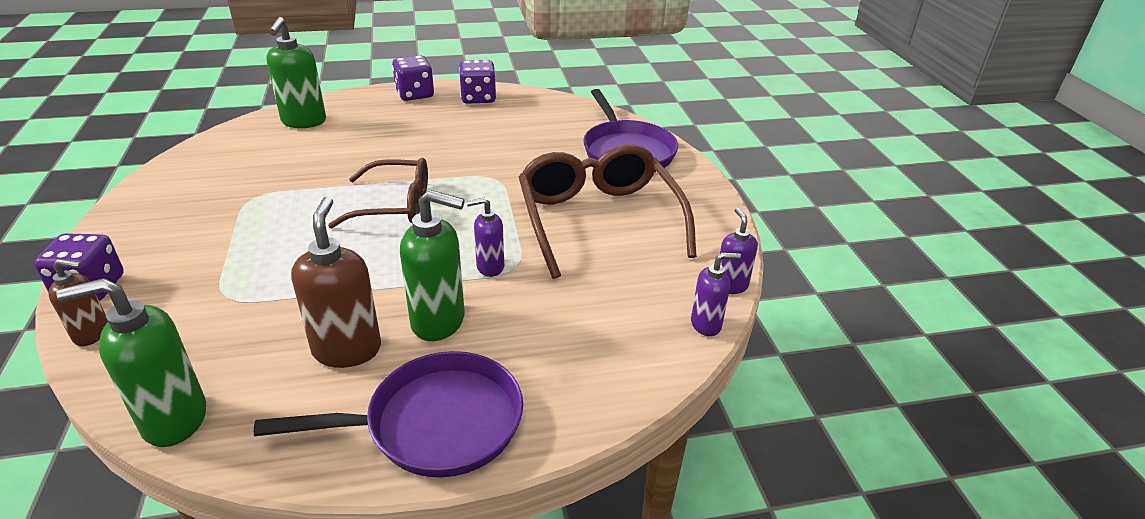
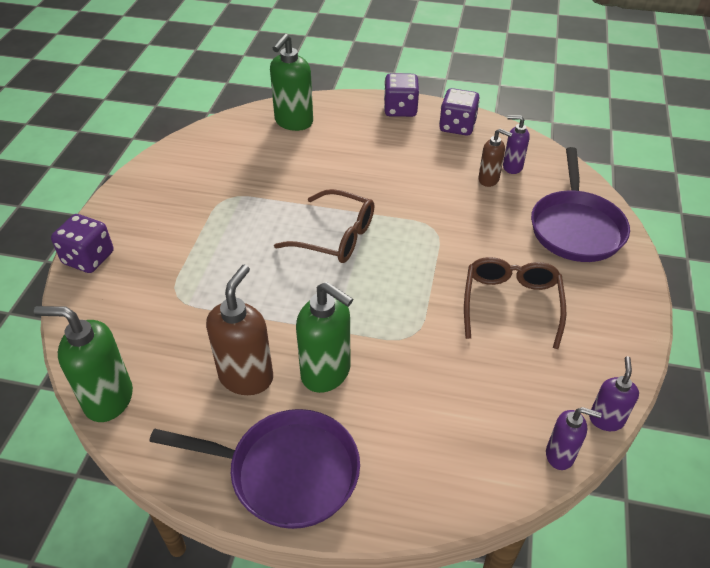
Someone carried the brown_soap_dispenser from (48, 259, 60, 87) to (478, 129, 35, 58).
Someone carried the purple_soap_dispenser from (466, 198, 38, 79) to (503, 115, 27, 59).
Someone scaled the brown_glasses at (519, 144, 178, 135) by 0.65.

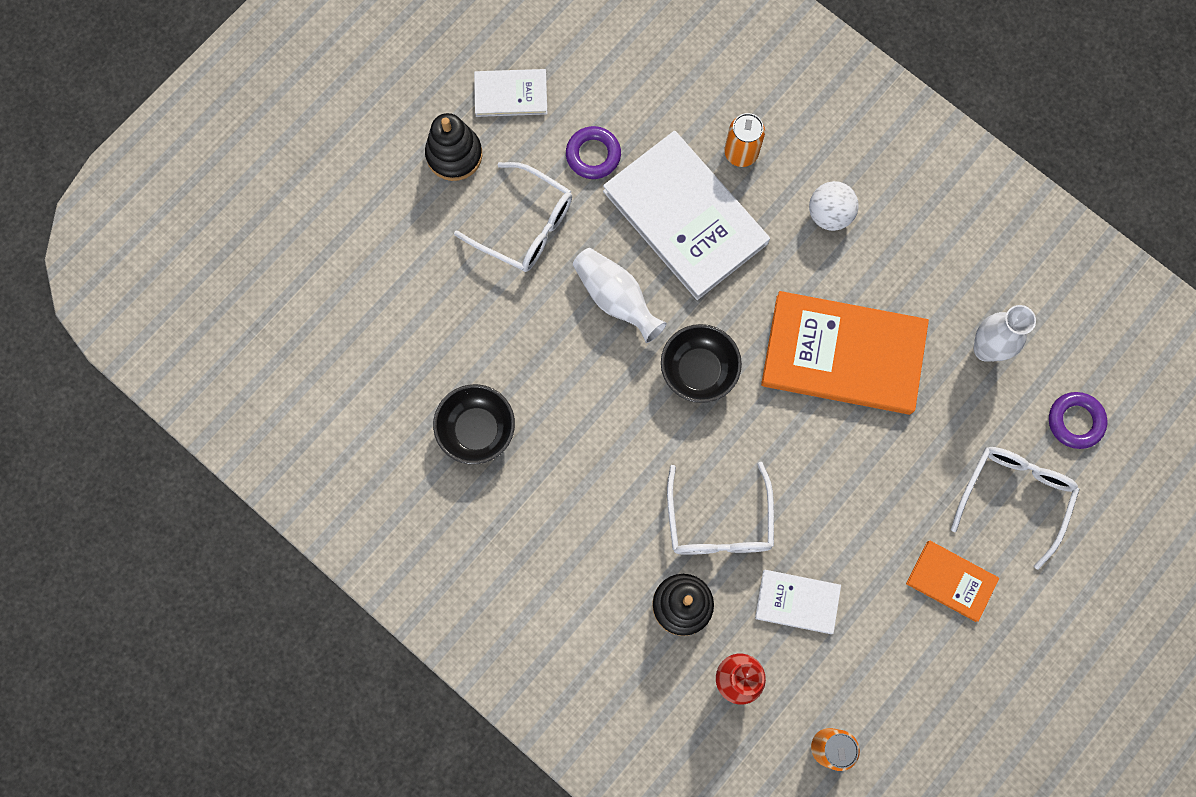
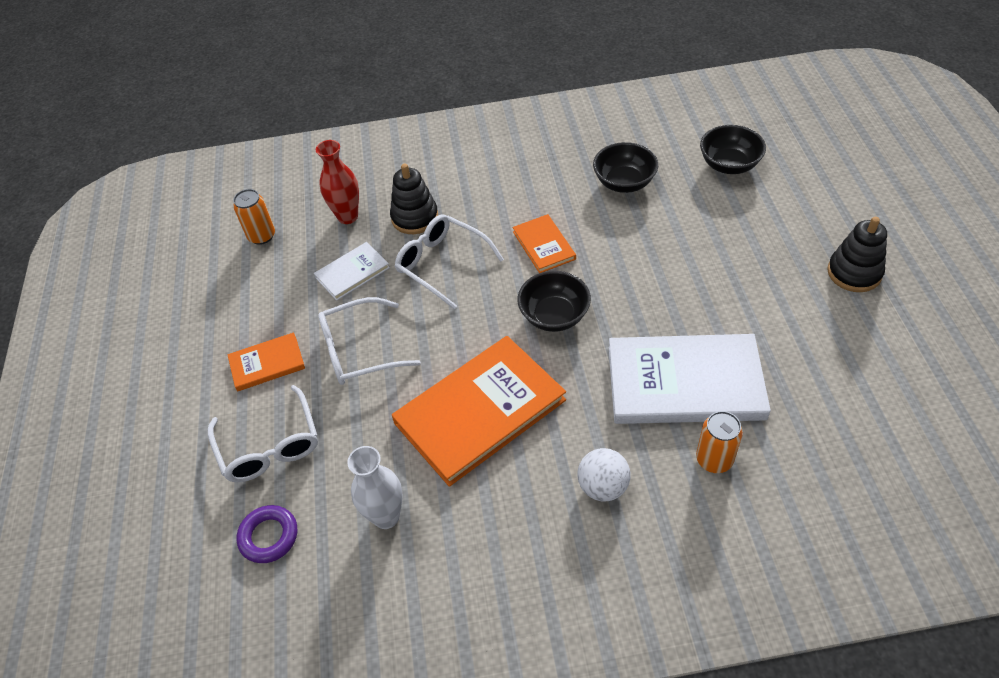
Someone carried the white_glasses from (454, 162, 118, 110) to (318, 297, 103, 88).
Someone took away the white_book at (474, 69, 73, 48).
Someone took away the purple_ring at (566, 126, 55, 53).
Someone took away the white_vase at (573, 248, 94, 95).
Someone put down the orange_book at (512, 214, 64, 59).
Someone put down the black_bowl at (700, 125, 66, 49).

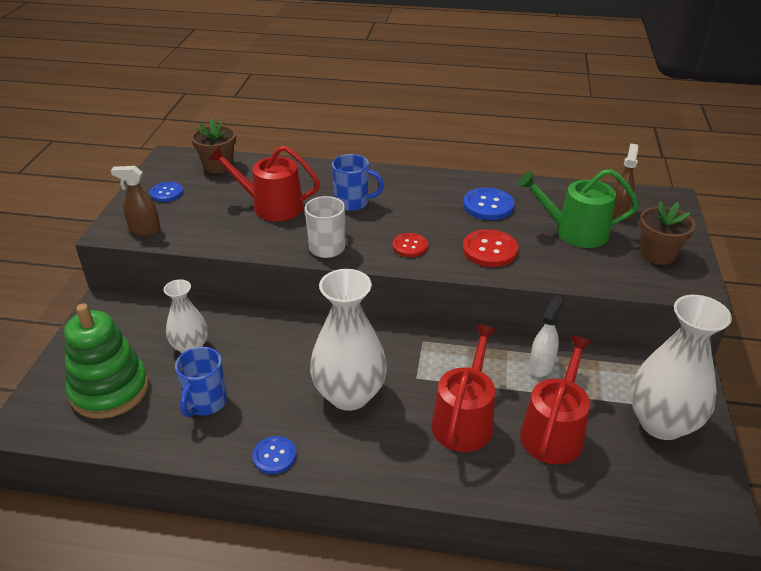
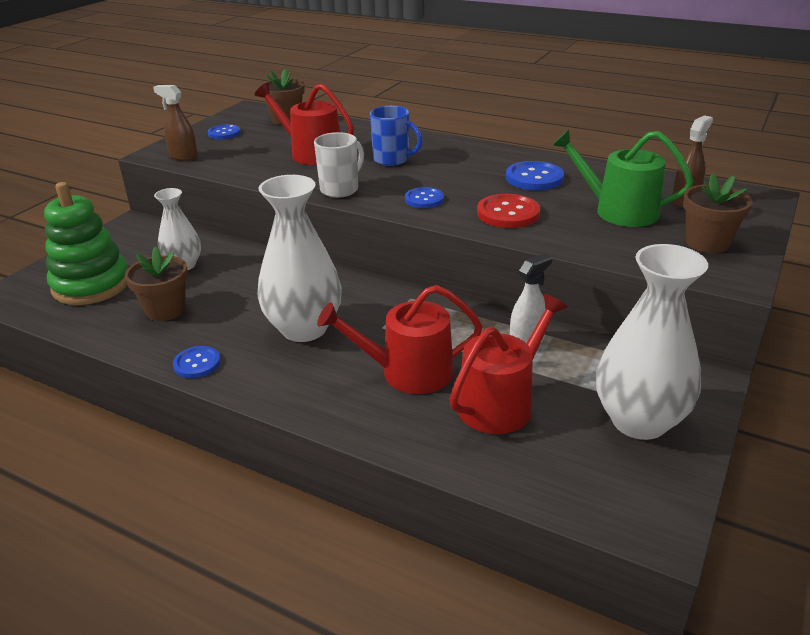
Someone swapped the blue_mug at (175, 347, 52, 70) for the brown_flower_pot at (125, 247, 63, 74).
Someone repainted the red_button at (392, 233, 36, 24), which became the blue_button at (405, 187, 39, 21).
Someone rotated the red_watering_can at (432, 324, 65, 128) by 135 degrees counterclockwise.

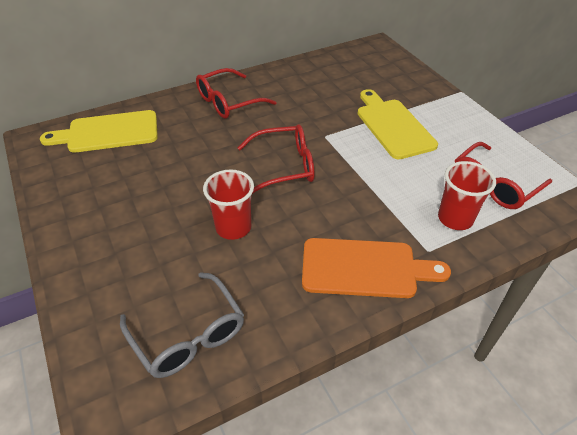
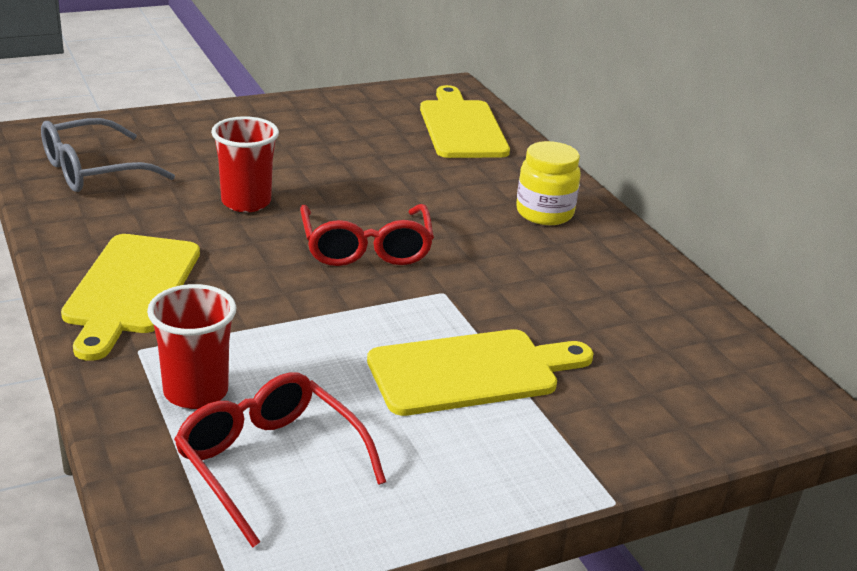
Someone swapped the red_glasses at (196, 68, 81, 51) for the yellow_jar at (516, 141, 65, 84).
Someone repainted the orange_cutting_board at (302, 238, 149, 60), which became the yellow_cutting_board at (61, 234, 139, 127).

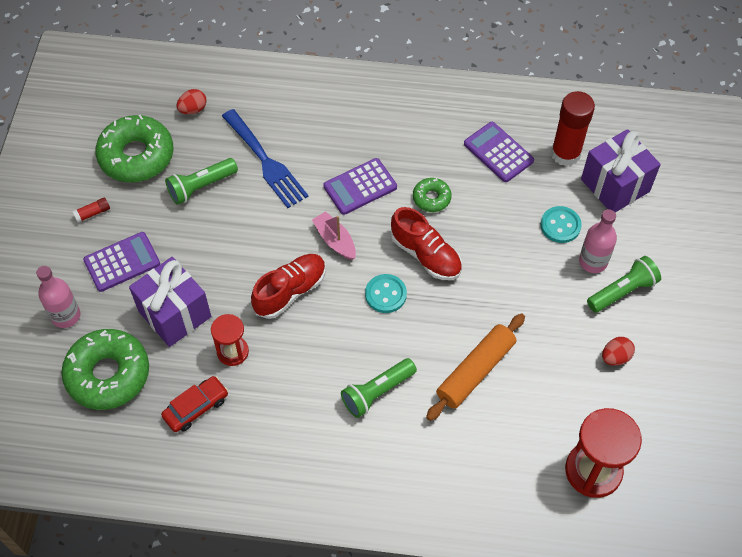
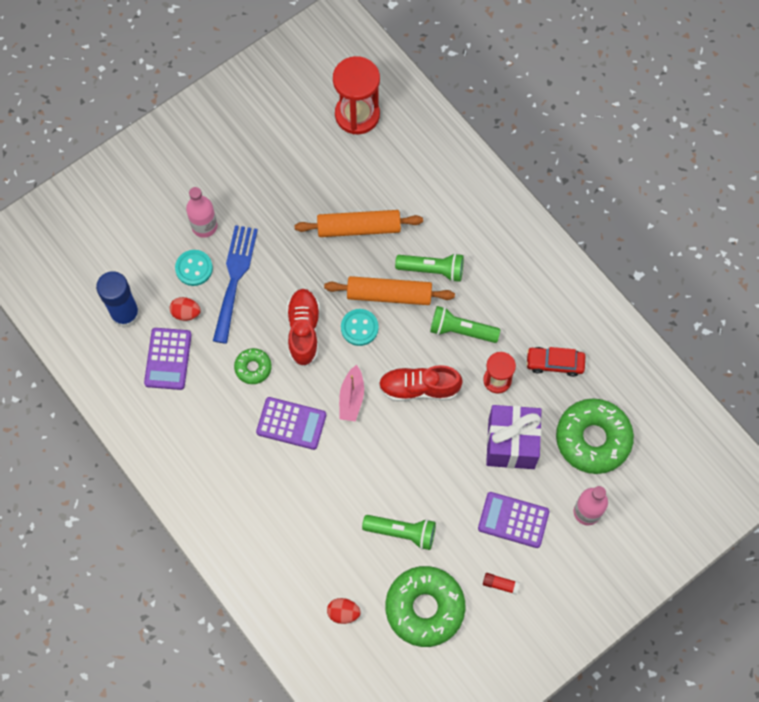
Someone carried the blue_fork from (222, 109, 87, 99) to (213, 225, 45, 119).
Someone repainted the red_glue_stick at (551, 91, 44, 75), which became the blue_glue_stick at (96, 271, 44, 57).
Someone took away the purple_gift at (581, 129, 80, 83).
Someone carried the green_flashlight from (587, 256, 74, 57) to (430, 306, 70, 37).
Someone carried the red_egg from (602, 337, 33, 29) to (169, 297, 32, 24).
Someone put down the orange_rolling_pin at (324, 276, 131, 29).

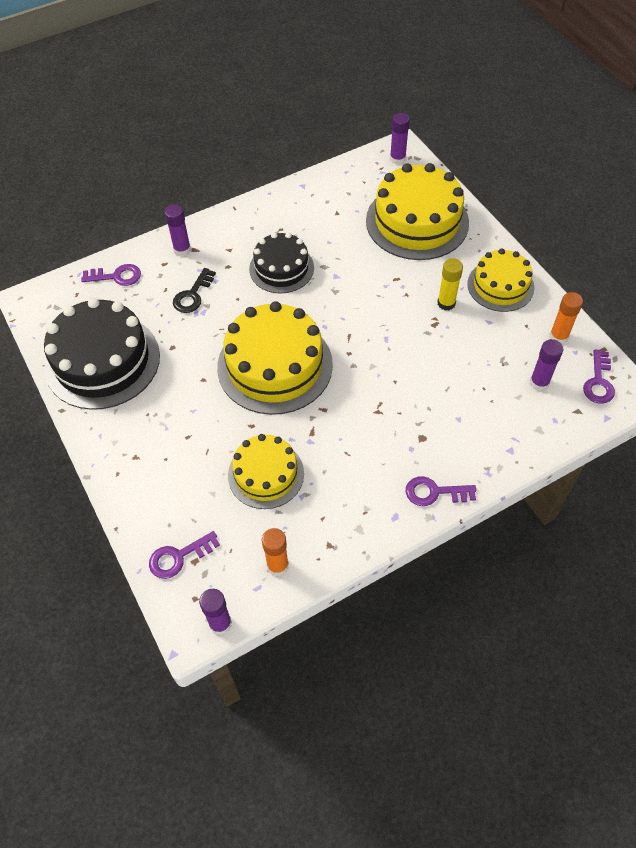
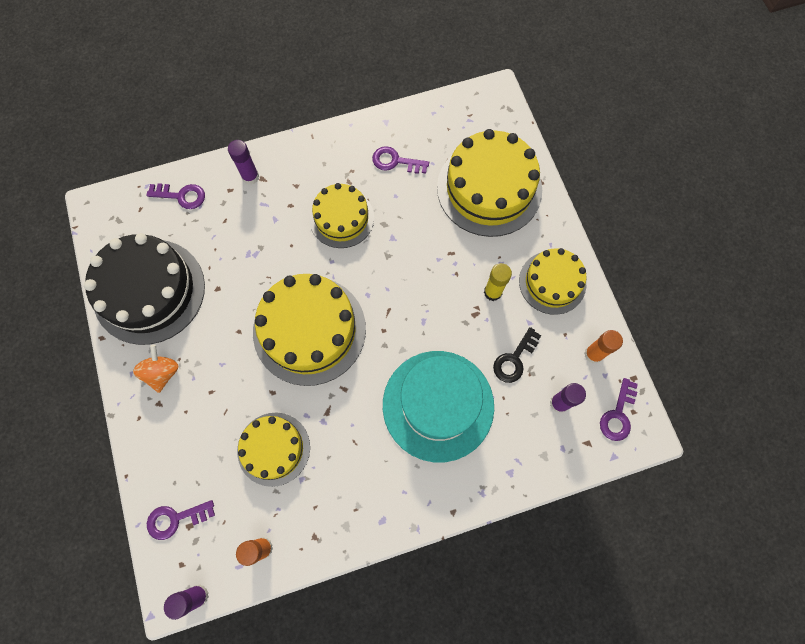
Someone carried the black_key from (173, 268, 43, 45) to (493, 327, 48, 56).
Someone repainted the black_cake at (249, 232, 65, 62), which became the yellow_cake at (309, 183, 65, 65).
Someone took away the purple_glue_stick at (390, 113, 20, 52).
Someone carried the purple_key from (406, 476, 70, 30) to (372, 146, 57, 28).
Someone put down the orange_spinning_top at (133, 345, 45, 48).
Someone put down the turquoise_hat at (383, 351, 111, 111).

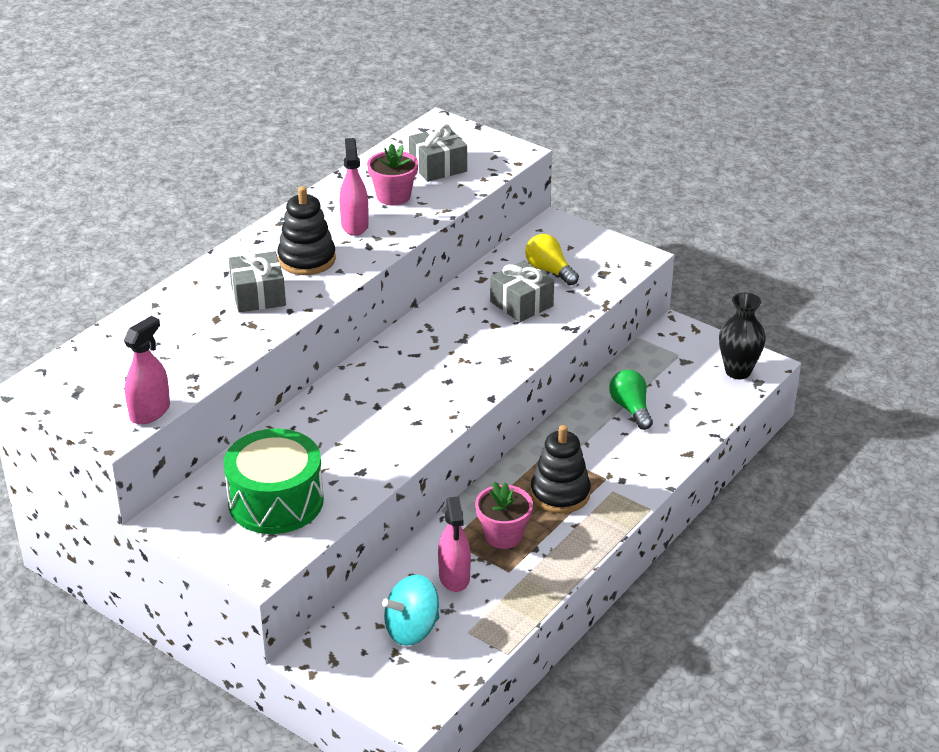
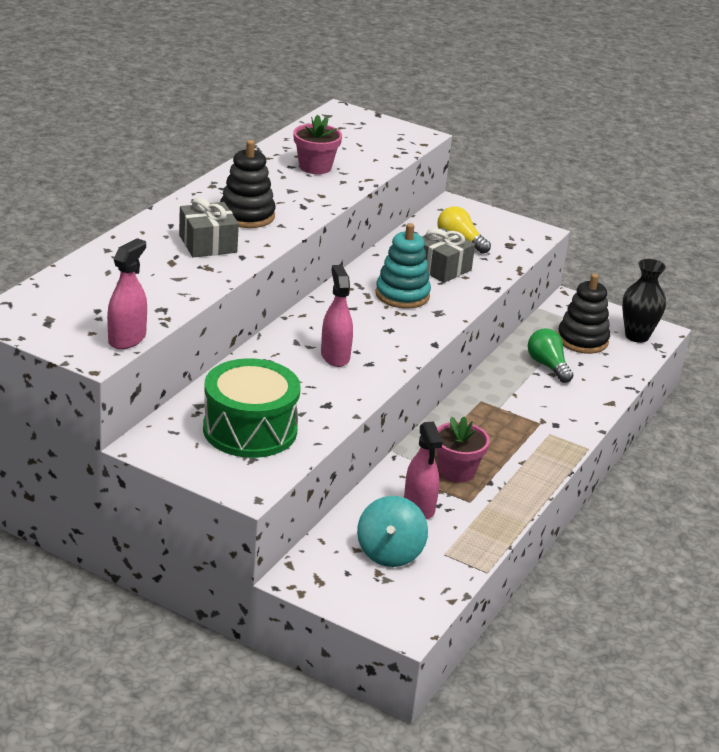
Someone carried the pink_spray_bottle from (340, 138, 29, 98) to (321, 265, 32, 102).
Someone rotated the turquoise_spinning_top at (382, 575, 57, 71) by 45 degrees counterclockwise.
Someone took away the grey_gift at (409, 124, 58, 58).
Someone carried the black_stacking_toy from (530, 425, 61, 89) to (558, 274, 52, 80).
Someone put down the turquoise_stacking_toy at (375, 223, 56, 86).

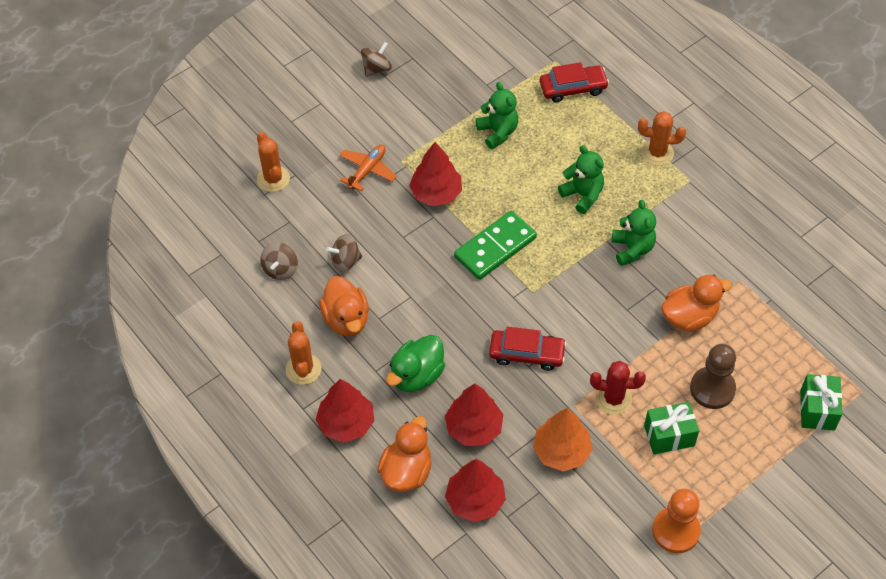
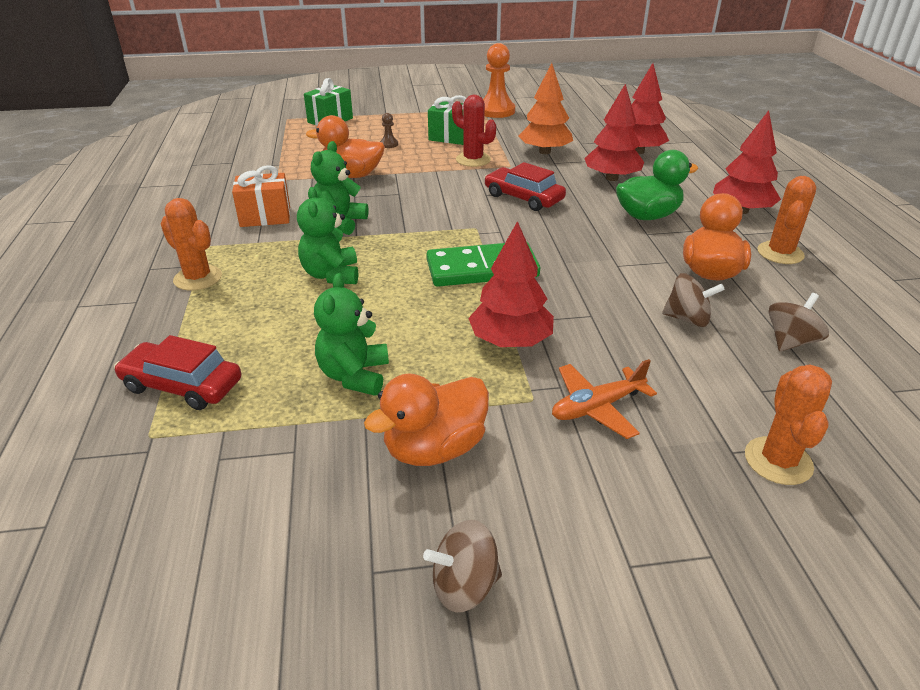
Someone carried the orange_duck from (377, 416, 55, 76) to (364, 374, 125, 92).
Someone scaled the brown_pawn at (690, 344, 46, 65) by 0.44.
Someone put down the orange_gift at (232, 165, 58, 62).

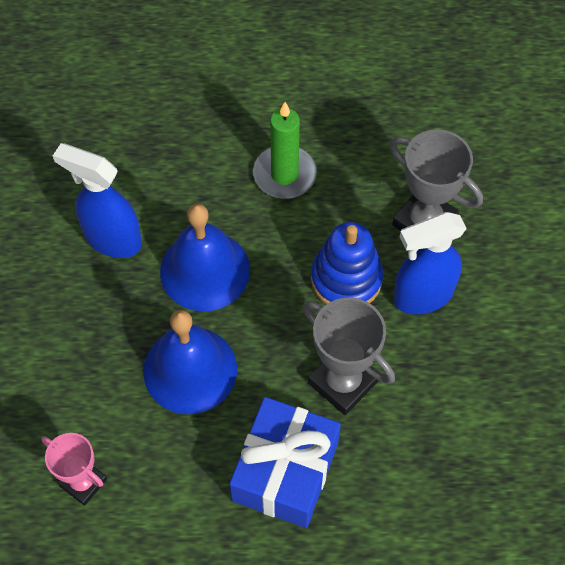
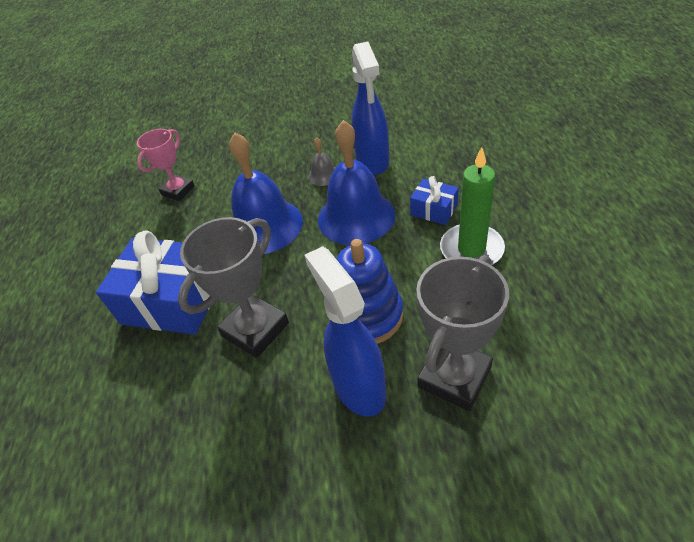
Someone rotated the blue_spray_bottle at (53, 143, 89, 115) by 150 degrees clockwise.
Someone put down the grey_bell at (308, 137, 27, 49).
Someone put down the blue_gift at (410, 176, 49, 49).

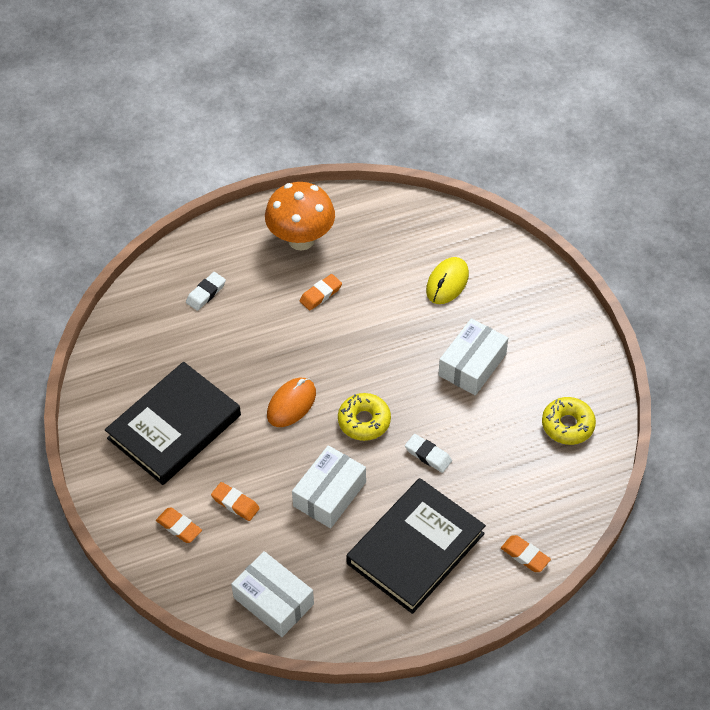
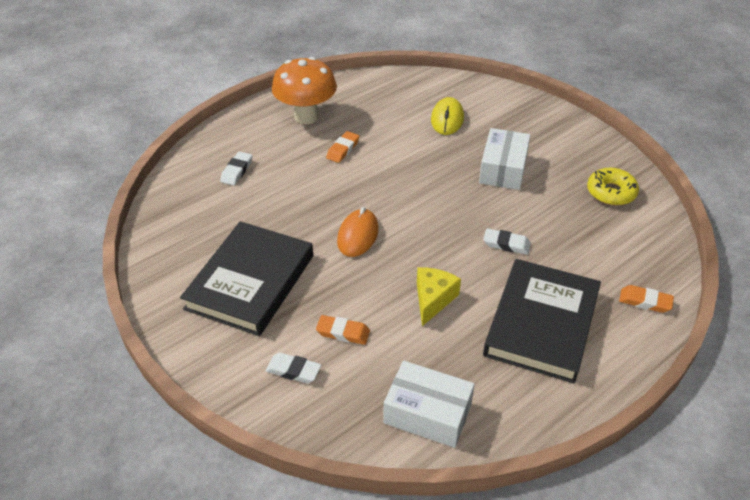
Someone repainted the orange_eraser at (156, 508, 46, 35), which became the white_eraser at (266, 352, 55, 31).
Someone swapped the white_box at (292, 445, 74, 83) for the yellow_cheese at (417, 267, 44, 59).
Someone took away the yellow_donut at (338, 393, 53, 48).

